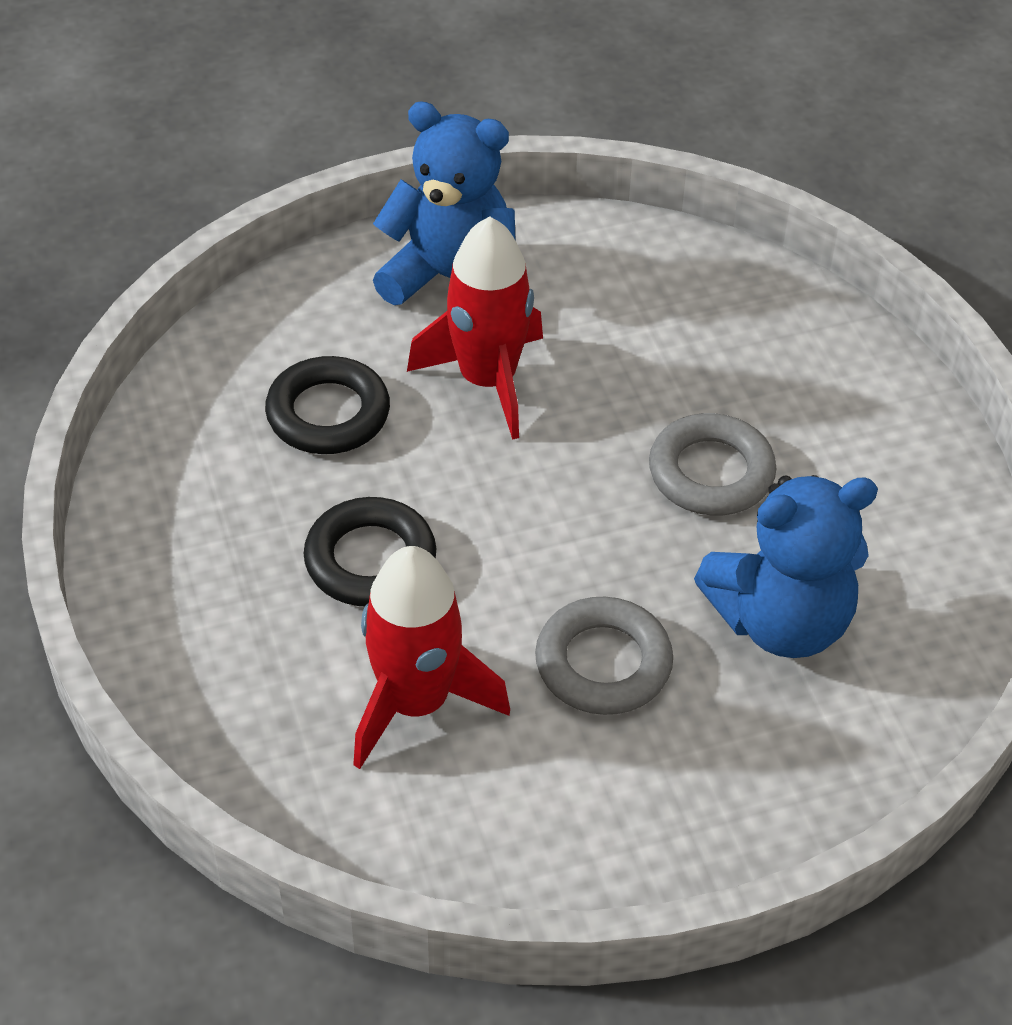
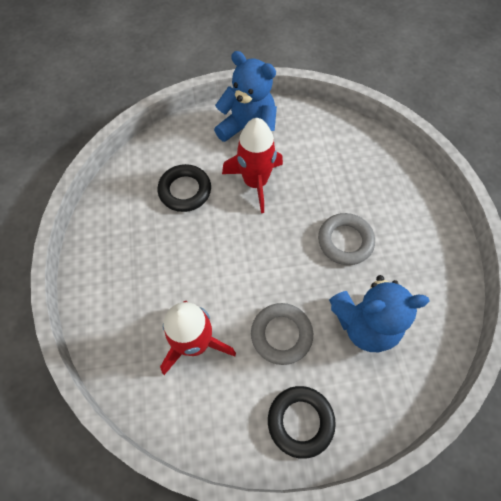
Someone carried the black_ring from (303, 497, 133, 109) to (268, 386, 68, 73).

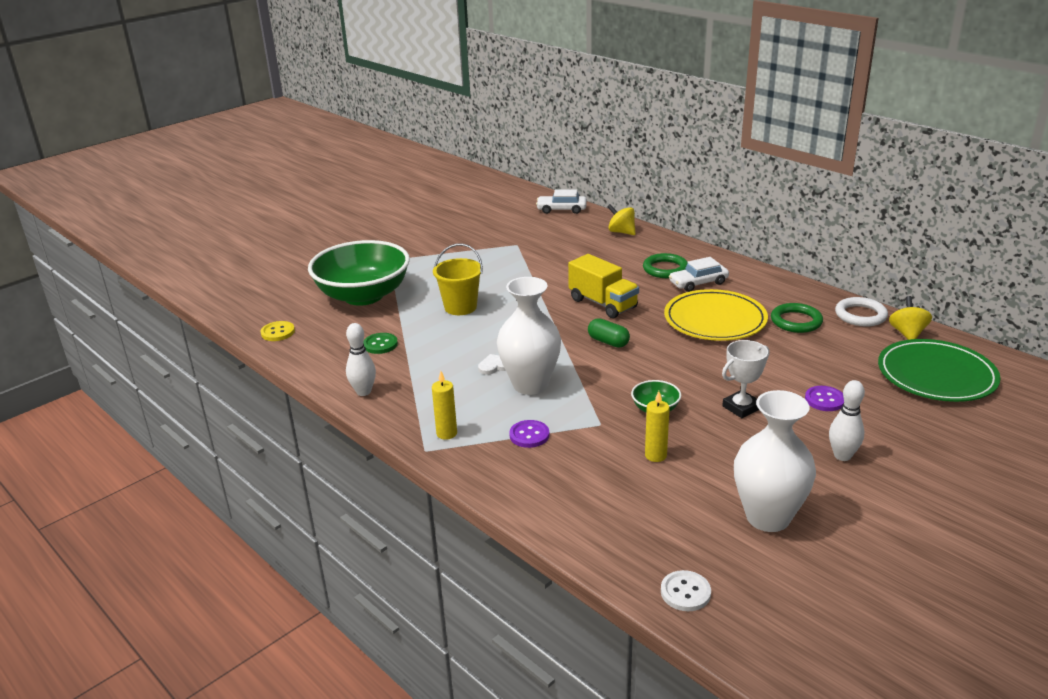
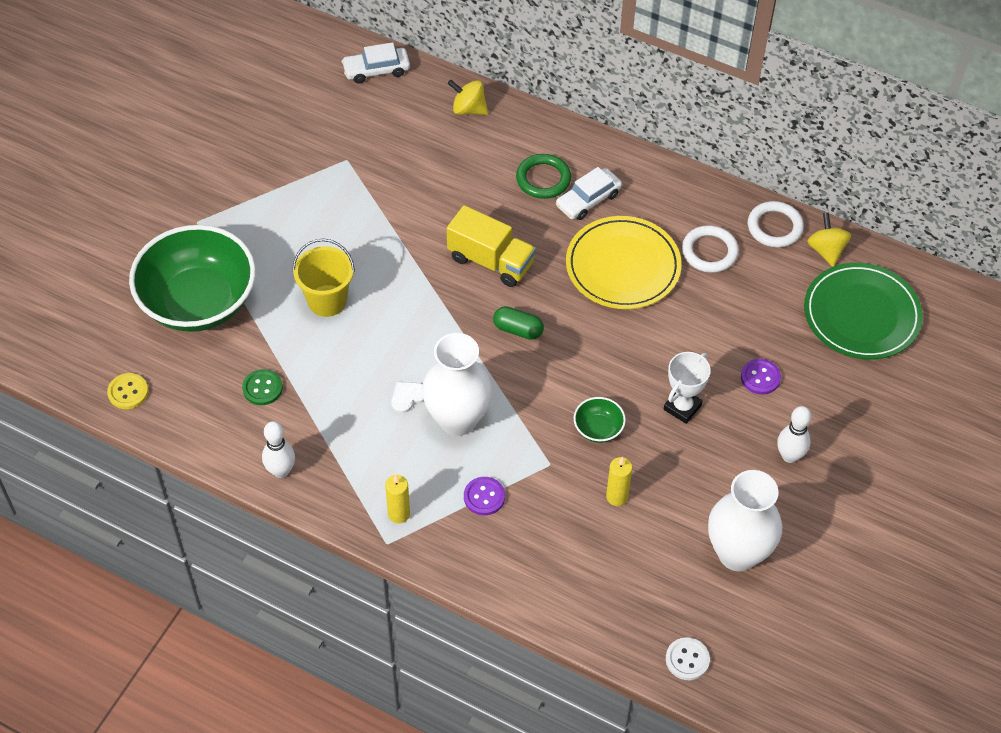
Someone repainted the green_ring at (771, 303, 52, 30), which became the white_ring at (682, 225, 57, 48).

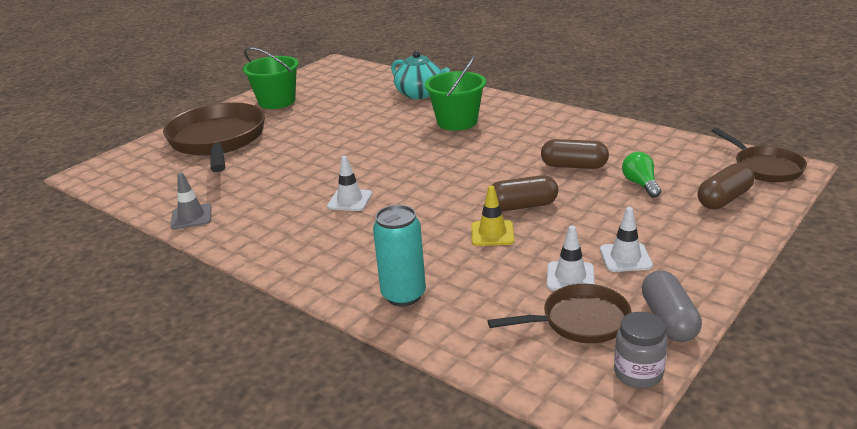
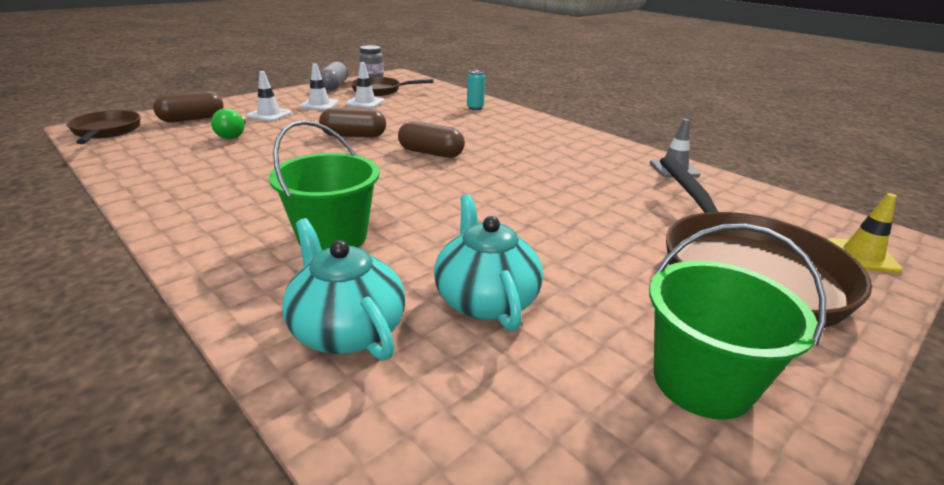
Someone carried the white_traffic_cone from (327, 156, 45, 55) to (246, 71, 45, 51).
Someone scaled the turquoise_can at (373, 205, 53, 102) by 0.58.
Someone carried the yellow_traffic_cone from (471, 185, 43, 61) to (827, 193, 76, 80).
Someone carried the brown_capsule from (541, 139, 68, 30) to (398, 121, 67, 37).
Someone put down the turquoise_teapot at (434, 194, 109, 137).

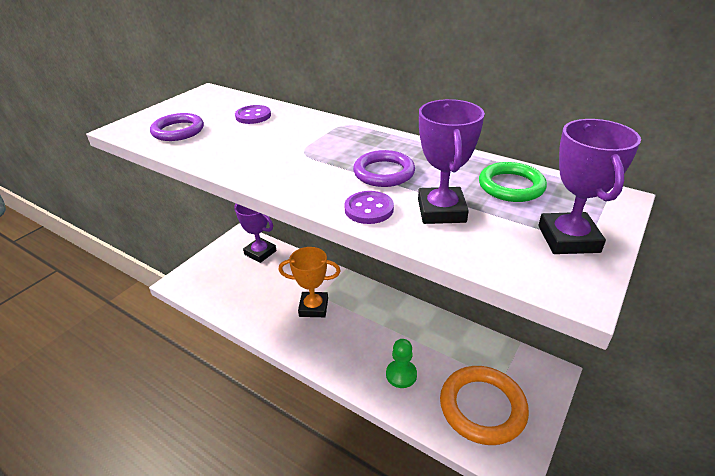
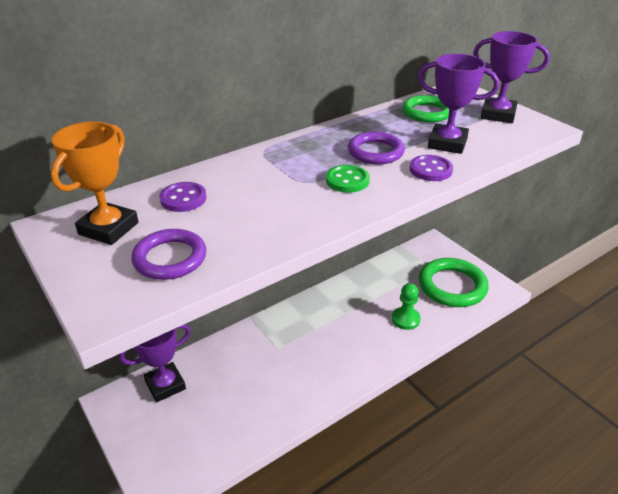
Someone carried the orange_trophy from (278, 247, 63, 70) to (51, 121, 88, 124).
Someone repainted the orange_ring at (440, 366, 89, 79), which became the green_ring at (419, 258, 70, 49).
Someone put down the green_button at (326, 165, 44, 28).

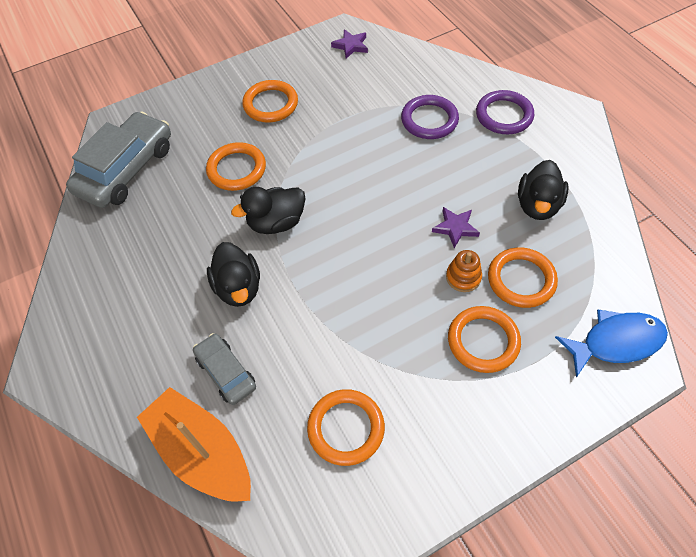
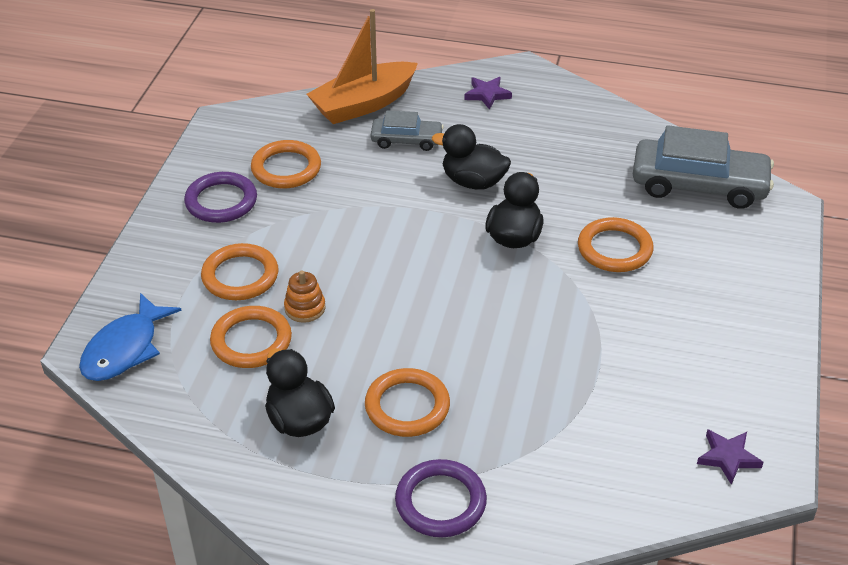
Someone rotated the grey_car at (66, 111, 105, 97) by 60 degrees counterclockwise.
Someone rotated the orange_boat at (137, 387, 114, 115) by 150 degrees clockwise.
Someone carried the orange_ring from (242, 80, 56, 42) to (365, 368, 85, 69).
Someone carried the purple_ring from (401, 95, 58, 44) to (184, 172, 73, 51).
Someone carried the purple_star from (432, 207, 48, 41) to (464, 77, 48, 33).

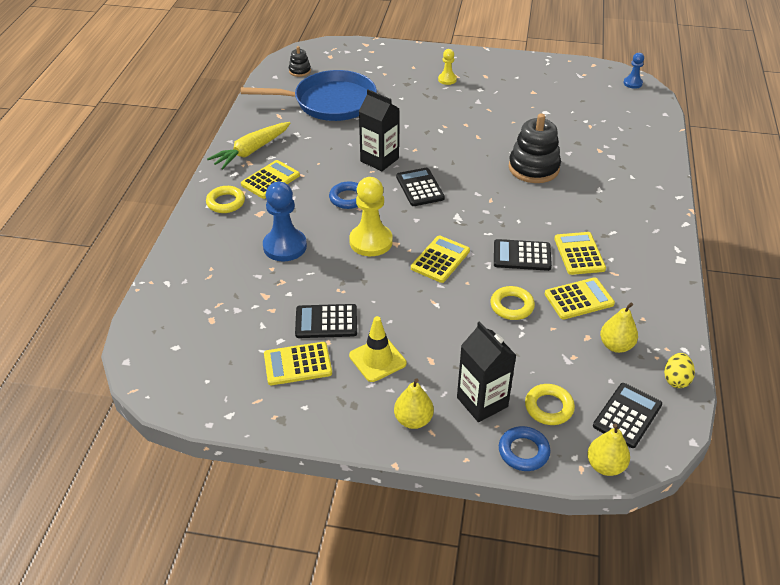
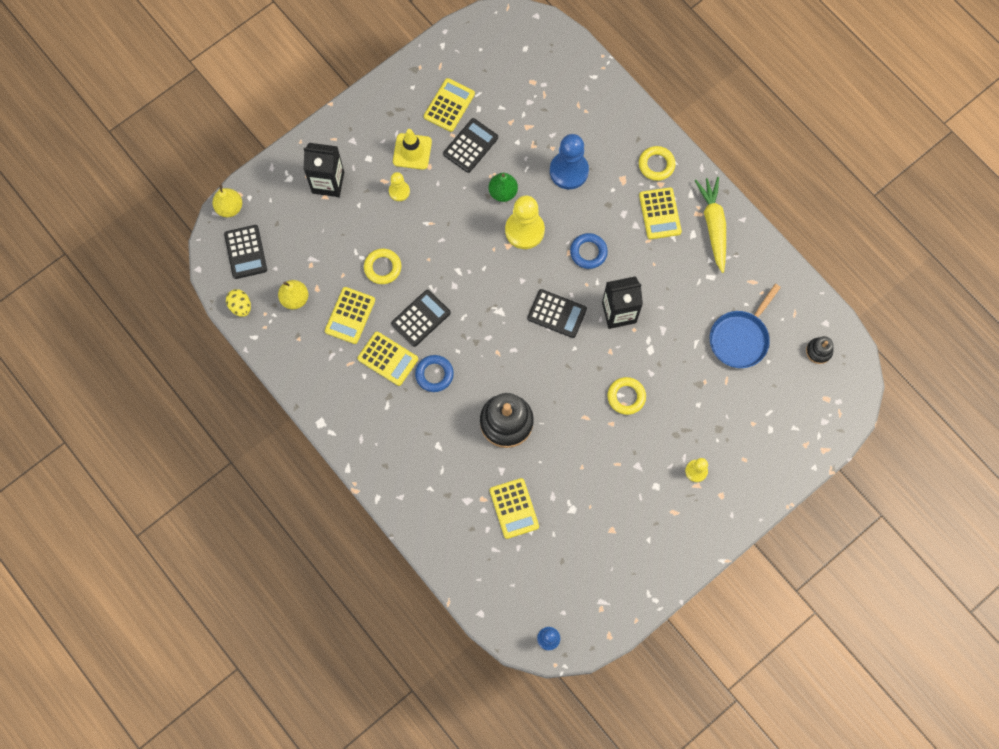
Someone scaled the blue_pan at (241, 70, 136, 51) by 0.65.
Someone took away the yellow_pear at (394, 379, 40, 50).
Someone carried the yellow_calculator from (411, 235, 59, 48) to (490, 478, 49, 61).
Someone carried the blue_ring from (499, 426, 51, 45) to (415, 355, 39, 37).
Someone carried the yellow_ring from (525, 384, 50, 41) to (607, 377, 39, 38).
Someone put down the yellow_pawn at (389, 172, 21, 29).
Someone put down the green_pear at (489, 173, 29, 29).

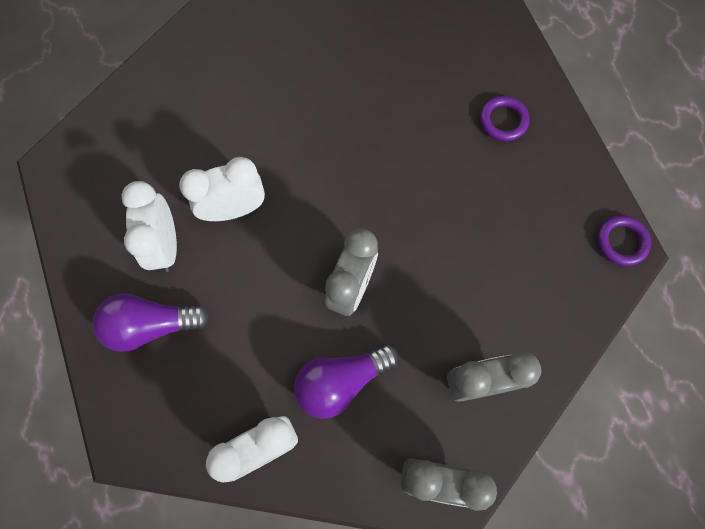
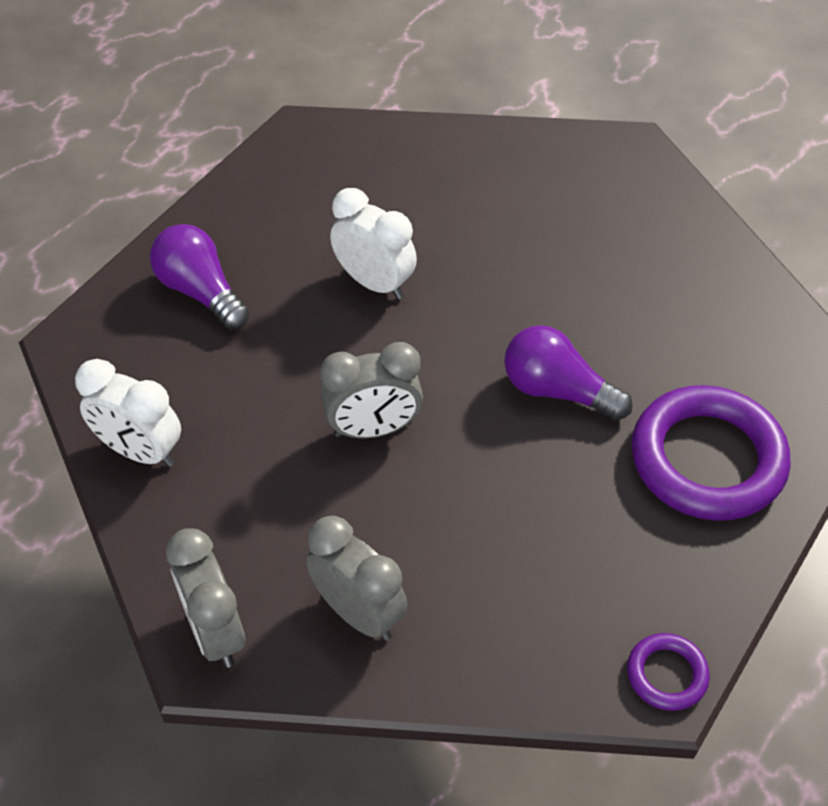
Someone took away the white_clock at (122, 181, 55, 91).
Someone carried the purple_light_bulb from (294, 344, 104, 75) to (504, 325, 129, 96).
Someone scaled the purple_ring at (480, 96, 50, 45) by 2.15.

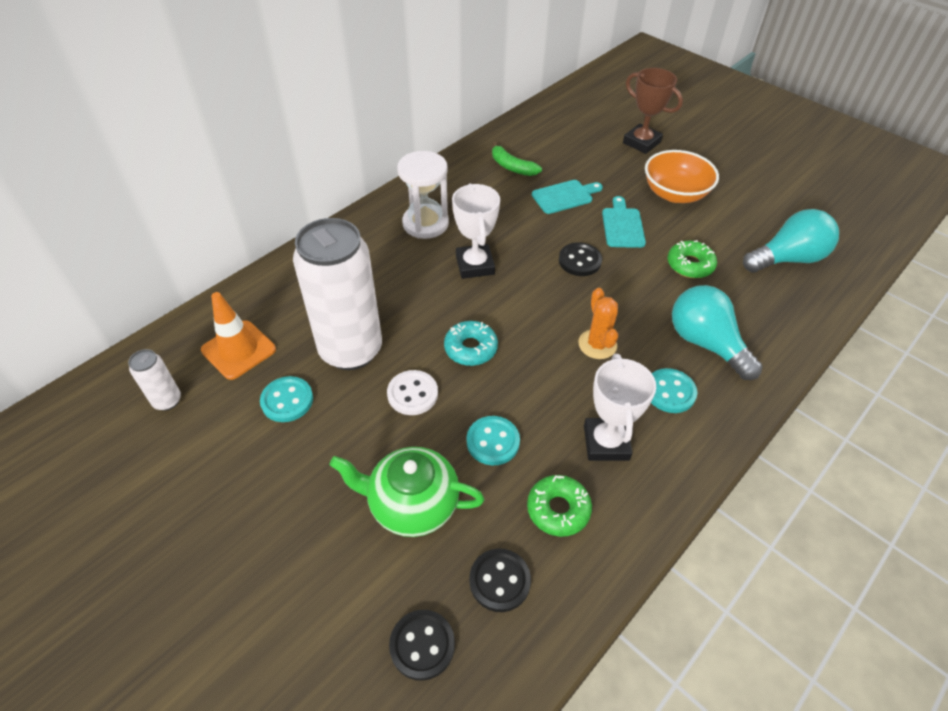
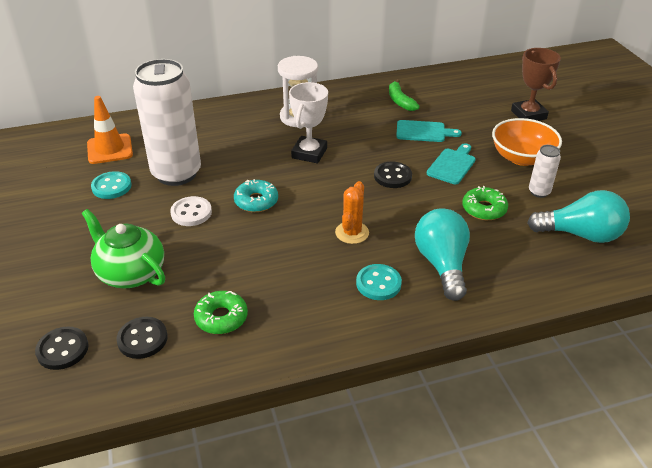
Someone carried the white_can from (128, 349, 53, 62) to (529, 145, 32, 53).
Someone took away the turquoise_button at (467, 416, 53, 49).
Someone took away the white_trophy at (584, 354, 72, 107).

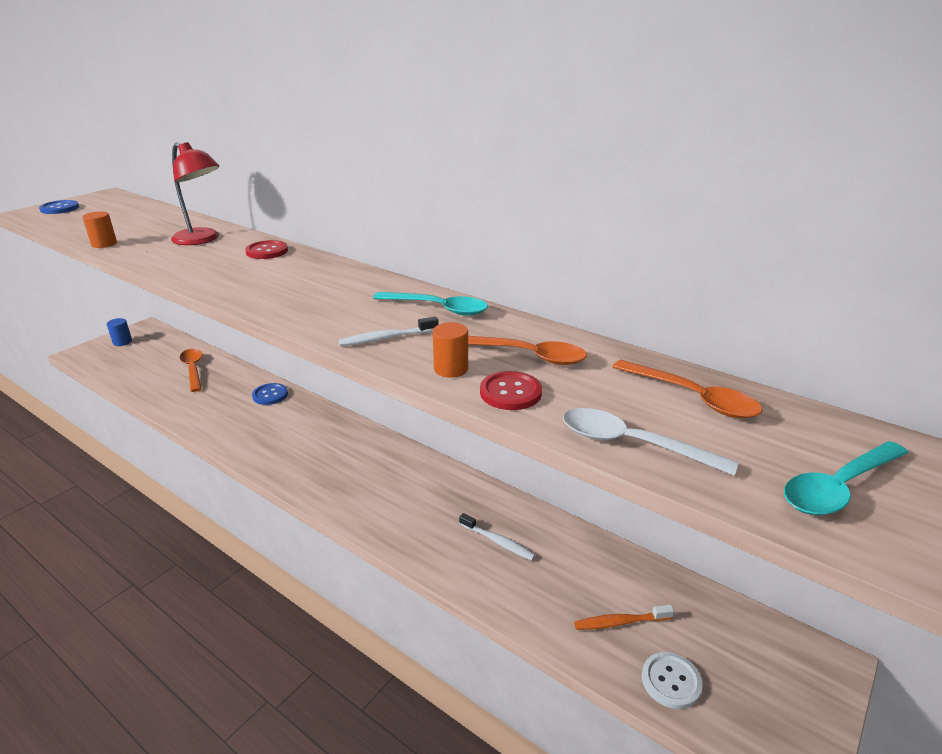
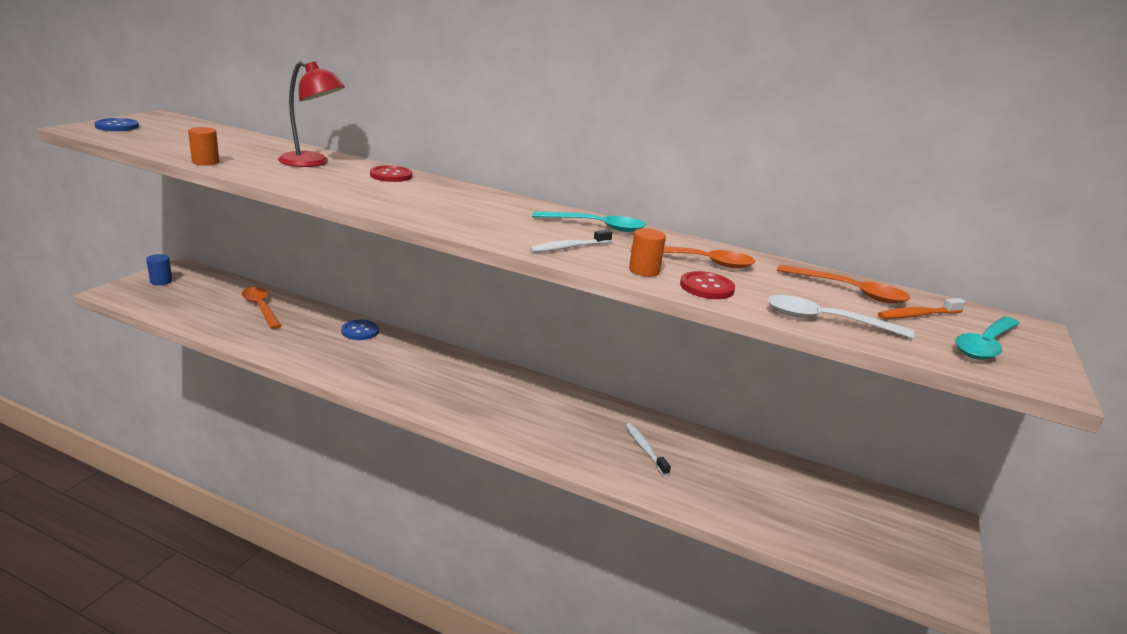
Someone rotated the white_toothbrush at (459, 513, 77, 48) by 135 degrees counterclockwise.
Someone carried the orange_toothbrush from (574, 605, 100, 25) to (878, 298, 88, 21).
Someone took away the white_button at (642, 652, 61, 57).

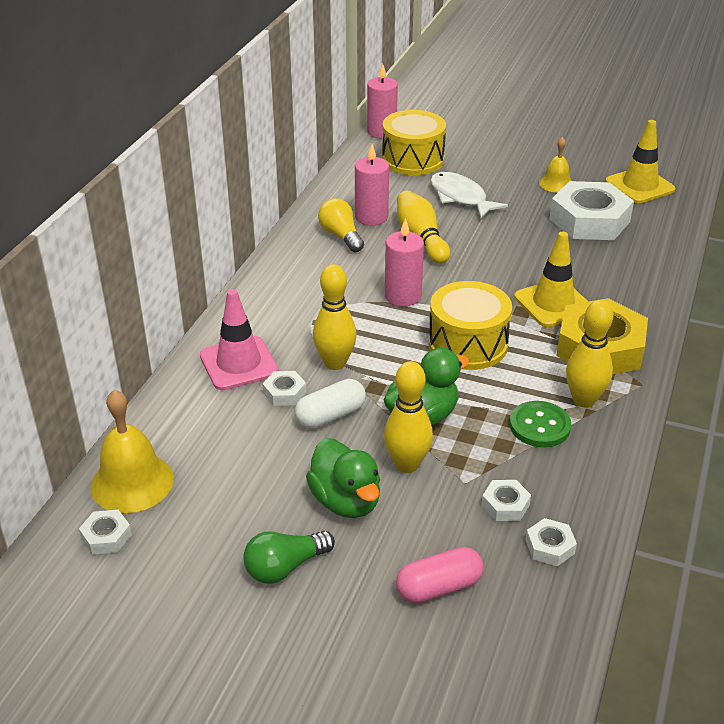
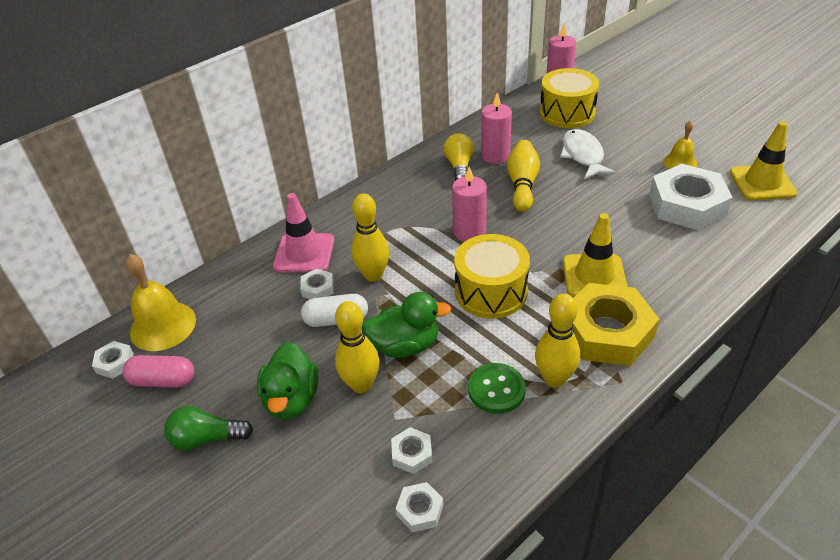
Someone carried the pink_capsule from (396, 547, 87, 56) to (123, 355, 71, 33).

